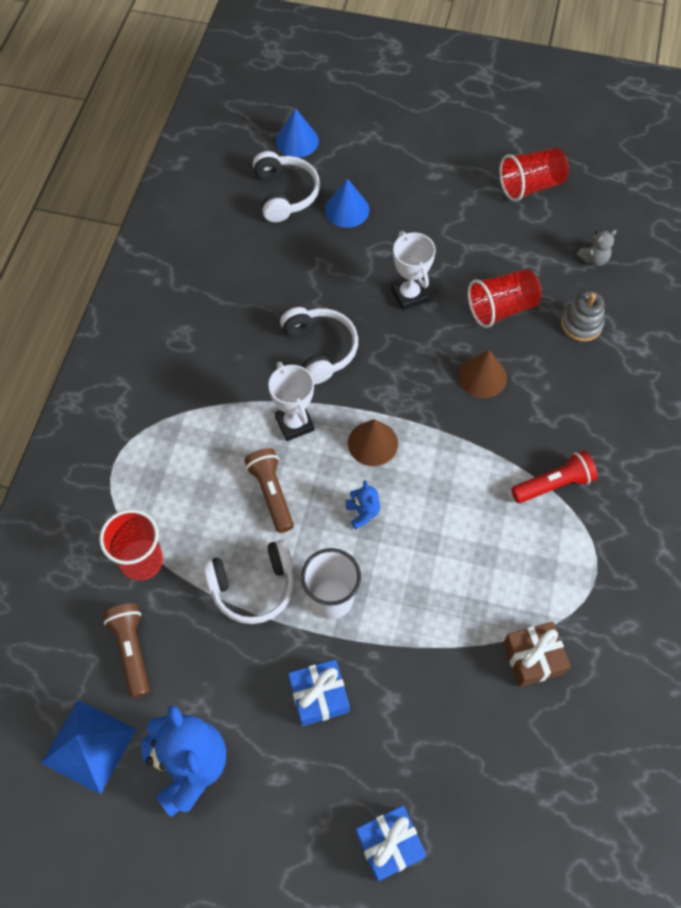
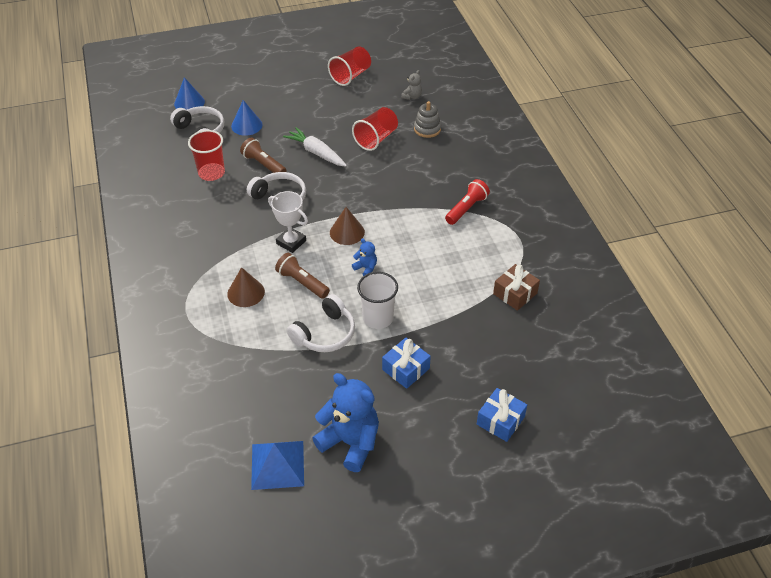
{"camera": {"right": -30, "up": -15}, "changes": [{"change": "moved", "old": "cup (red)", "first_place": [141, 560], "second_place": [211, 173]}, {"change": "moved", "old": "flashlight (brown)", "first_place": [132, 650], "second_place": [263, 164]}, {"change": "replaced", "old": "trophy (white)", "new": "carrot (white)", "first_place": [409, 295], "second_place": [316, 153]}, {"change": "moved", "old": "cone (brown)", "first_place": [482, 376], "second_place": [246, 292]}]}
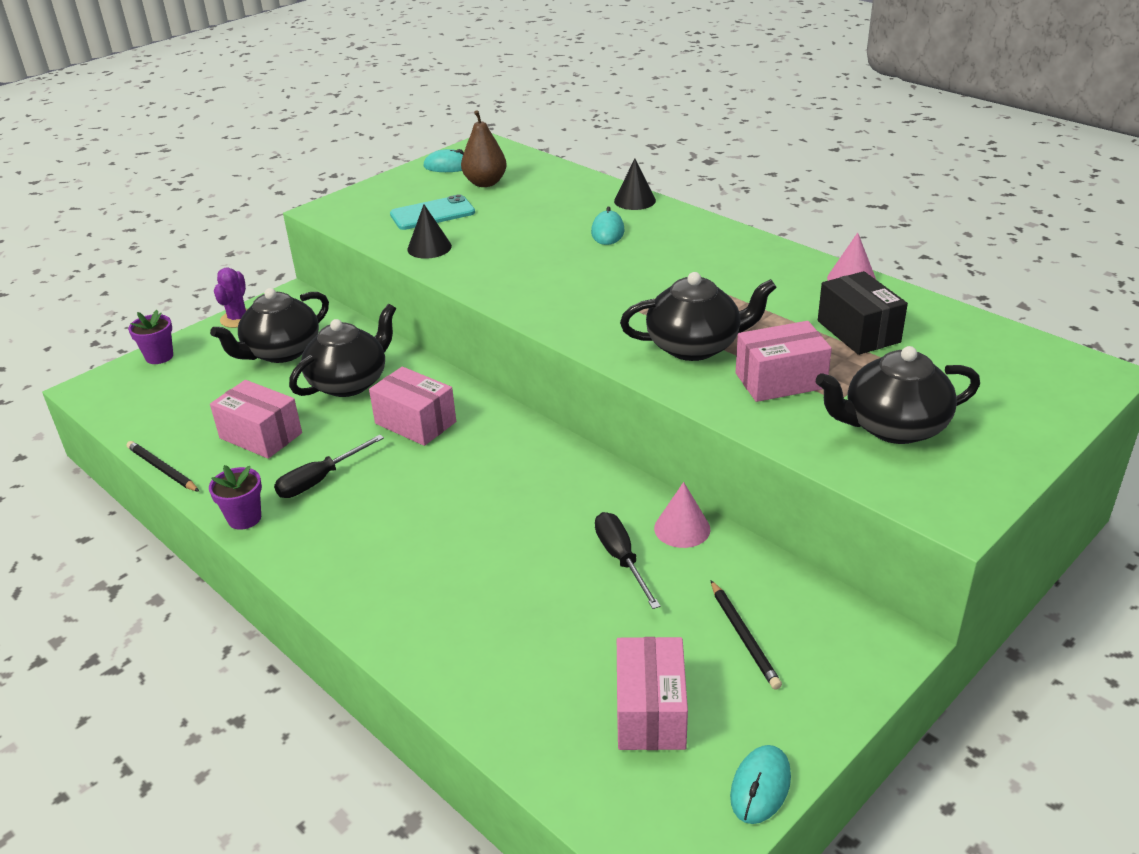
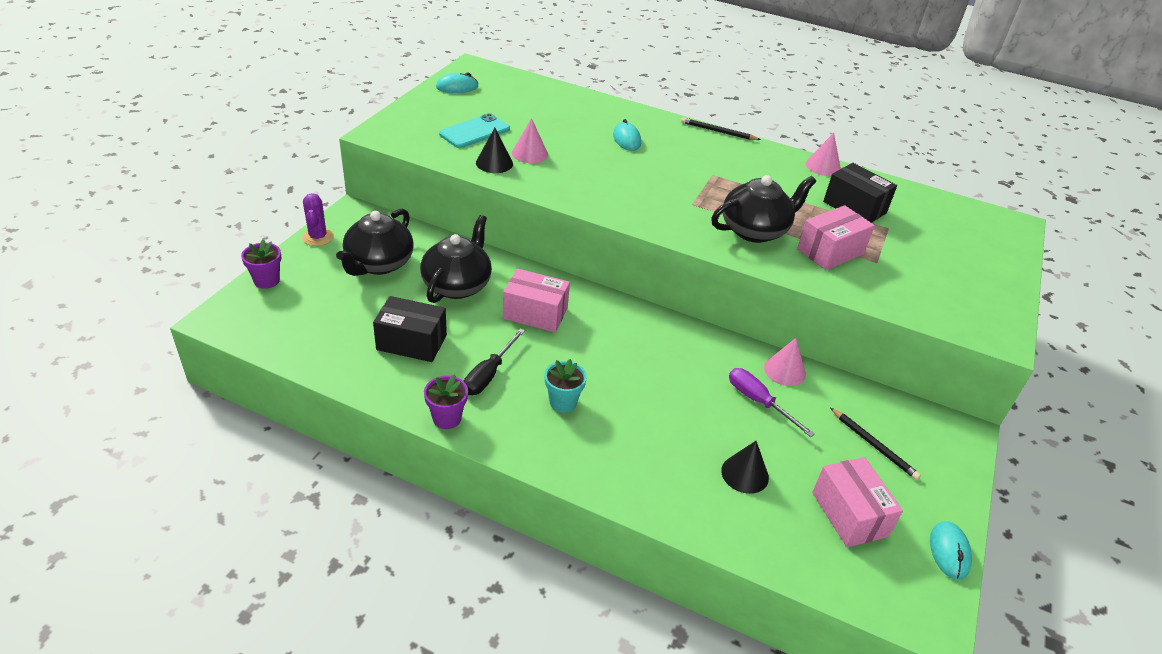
{"camera": {"right": -25, "up": 5}, "changes": [{"change": "moved", "old": "pencil (black)", "first_place": [162, 469], "second_place": [718, 132]}, {"change": "recoloured", "old": "box (pink)", "new": "box (black)", "first_place": [261, 435], "second_place": [411, 342]}, {"change": "removed", "old": "pear (brown)", "first_place": [485, 183]}, {"change": "recoloured", "old": "screwdriver (black)", "new": "screwdriver (purple)", "first_place": [621, 559], "second_place": [758, 402]}, {"change": "moved", "old": "cone (black)", "first_place": [635, 200], "second_place": [745, 474]}, {"change": "removed", "old": "teapot (black)", "first_place": [893, 427]}, {"change": "added", "new": "cone (pink)", "second_place": [530, 153]}, {"change": "added", "new": "flower pot (turquoise)", "second_place": [563, 402]}]}
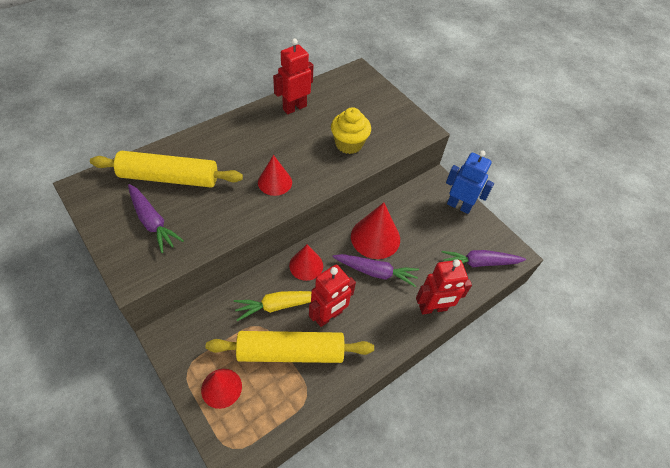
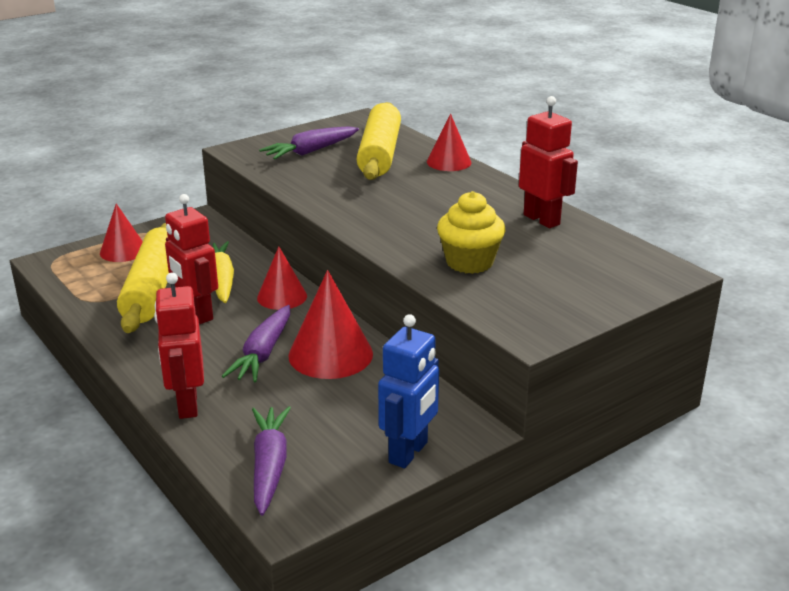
{"camera": {"right": 95, "up": -25}, "changes": [{"change": "moved", "old": "cone (red)", "first_place": [275, 182], "second_place": [449, 162]}]}
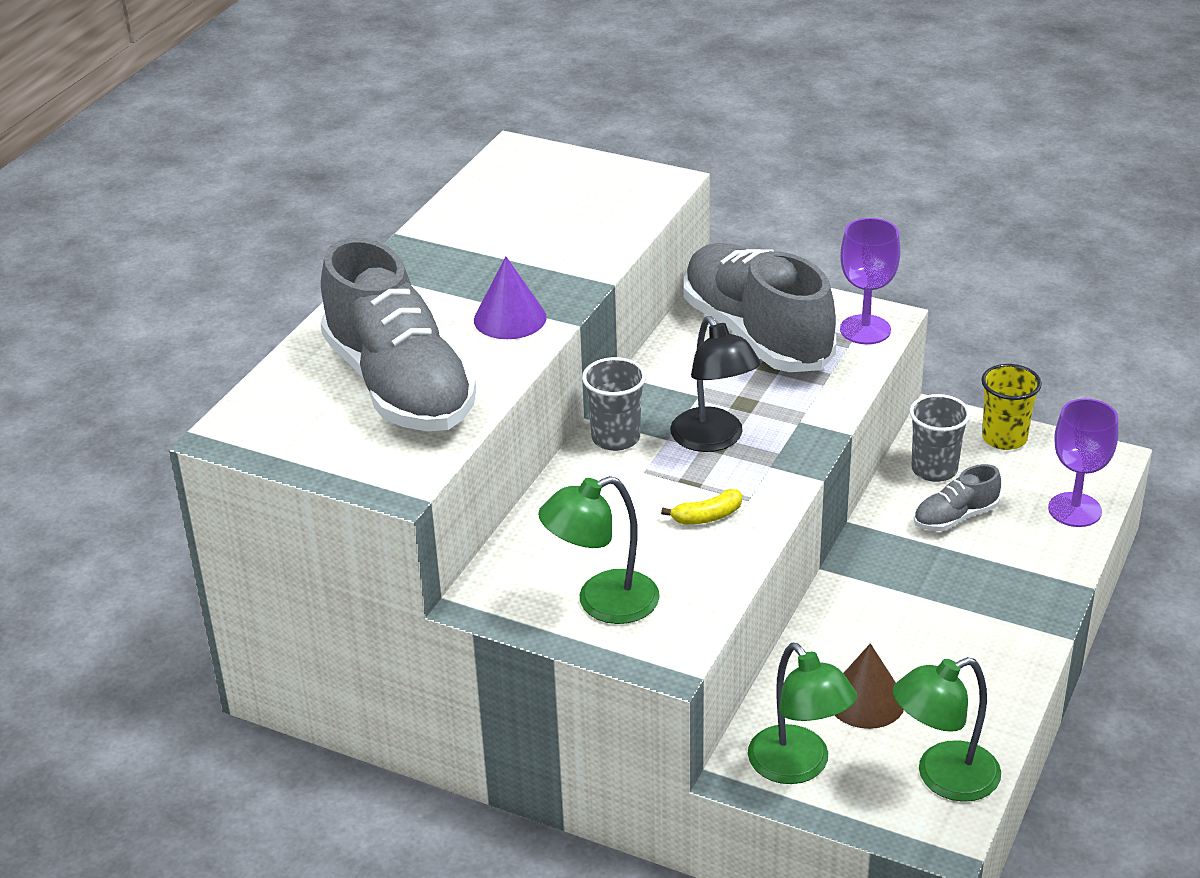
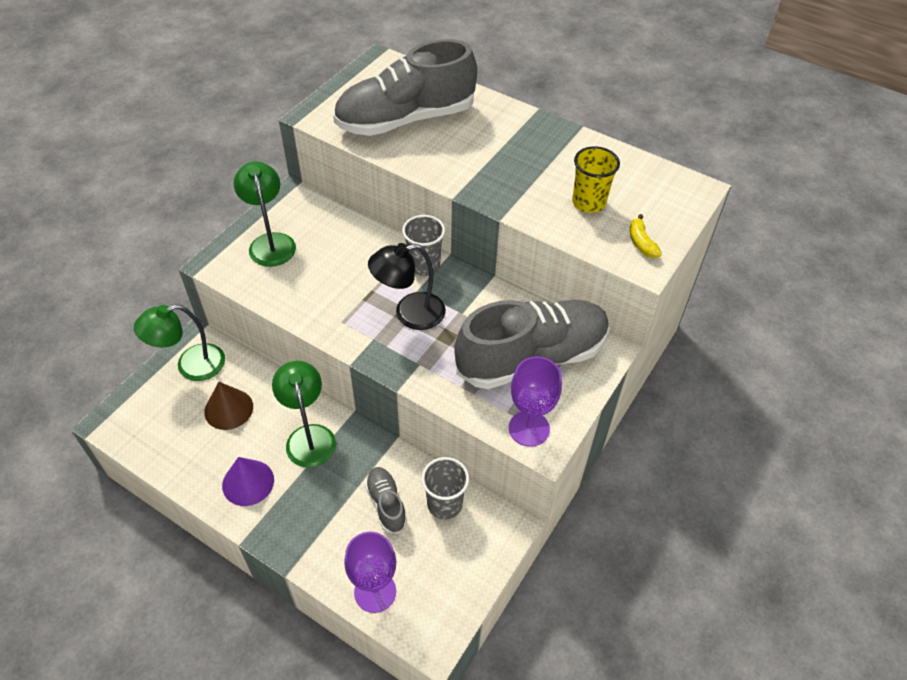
{"camera": {"right": 95, "up": 15}, "changes": [{"change": "moved", "old": "cone (purple)", "first_place": [510, 318], "second_place": [248, 482]}, {"change": "moved", "old": "banana (yellow)", "first_place": [707, 516], "second_place": [641, 243]}, {"change": "moved", "old": "lamp (green)", "first_place": [943, 778], "second_place": [309, 436]}, {"change": "moved", "old": "cup (yellow)", "first_place": [1004, 438], "second_place": [588, 202]}]}
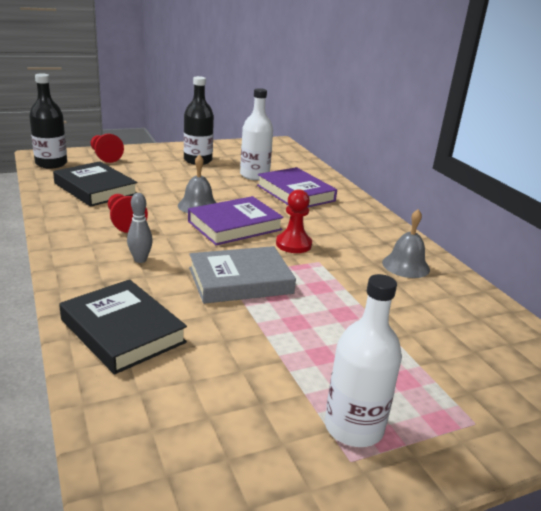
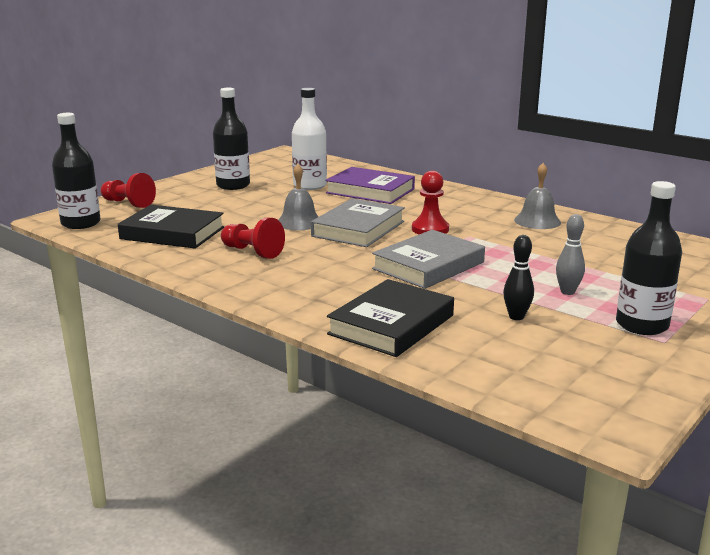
{"camera": {"right": -25, "up": -5}, "changes": [{"change": "turned", "old": "book (black)", "first_place": [122, 331], "second_place": [392, 325], "degrees": -75}, {"change": "moved", "old": "bowling pin (grey)", "first_place": [140, 260], "second_place": [567, 292]}, {"change": "recoloured", "old": "book (purple)", "new": "book (grey)", "first_place": [234, 225], "second_place": [358, 229]}, {"change": "recoloured", "old": "bottle (white)", "new": "bottle (black)", "first_place": [353, 427], "second_place": [642, 325]}, {"change": "added", "new": "bowling pin (black)", "second_place": [516, 317]}]}
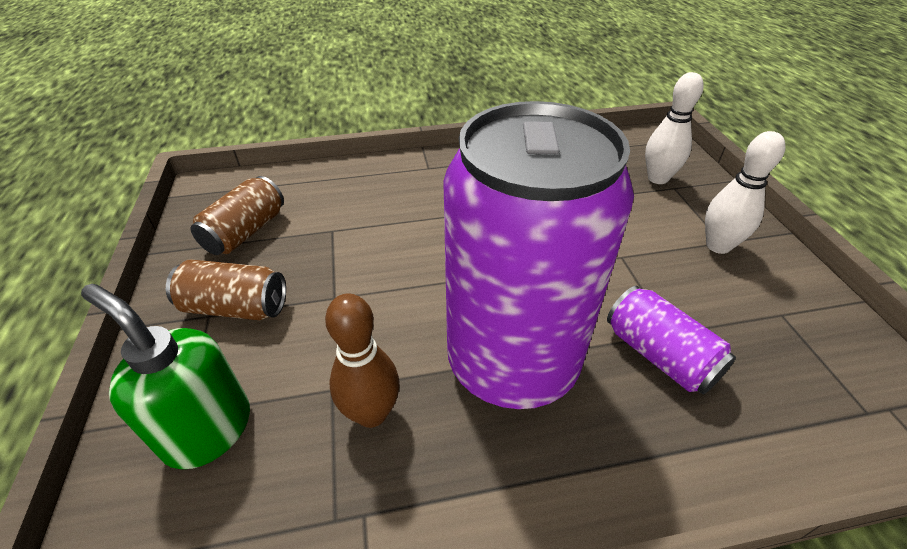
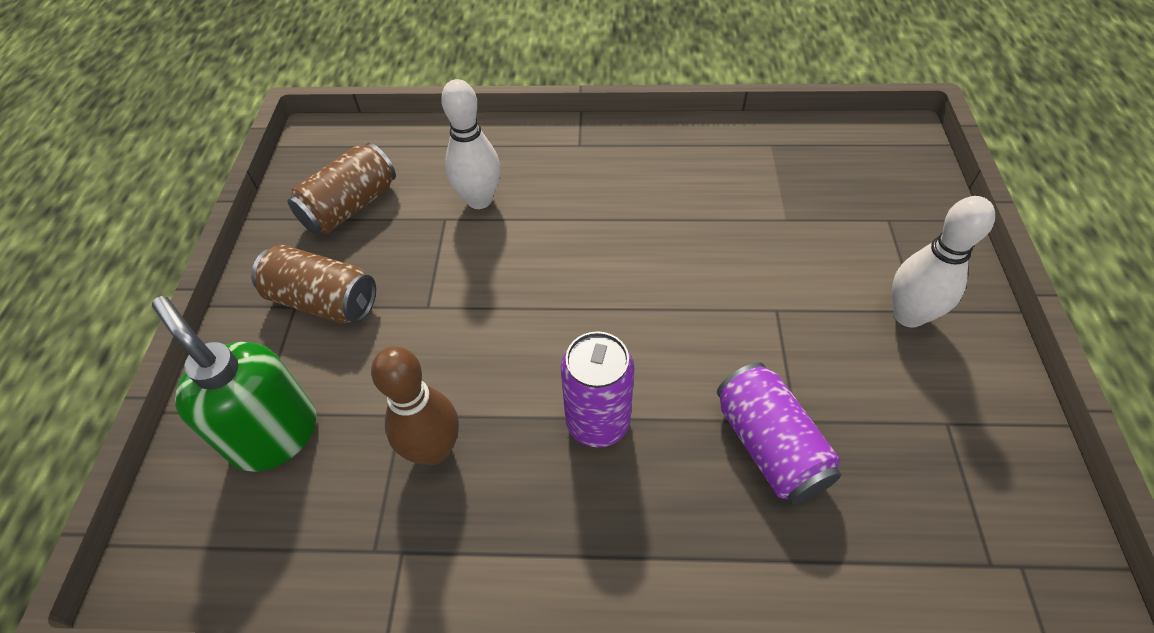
{"camera": {"right": 15, "up": 10}, "changes": [{"change": "resized", "old": "can (purple)", "first_place": [512, 362], "second_place": [598, 422], "factor": 0.44}, {"change": "moved", "old": "bowling pin (white)", "first_place": [658, 178], "second_place": [479, 200]}]}
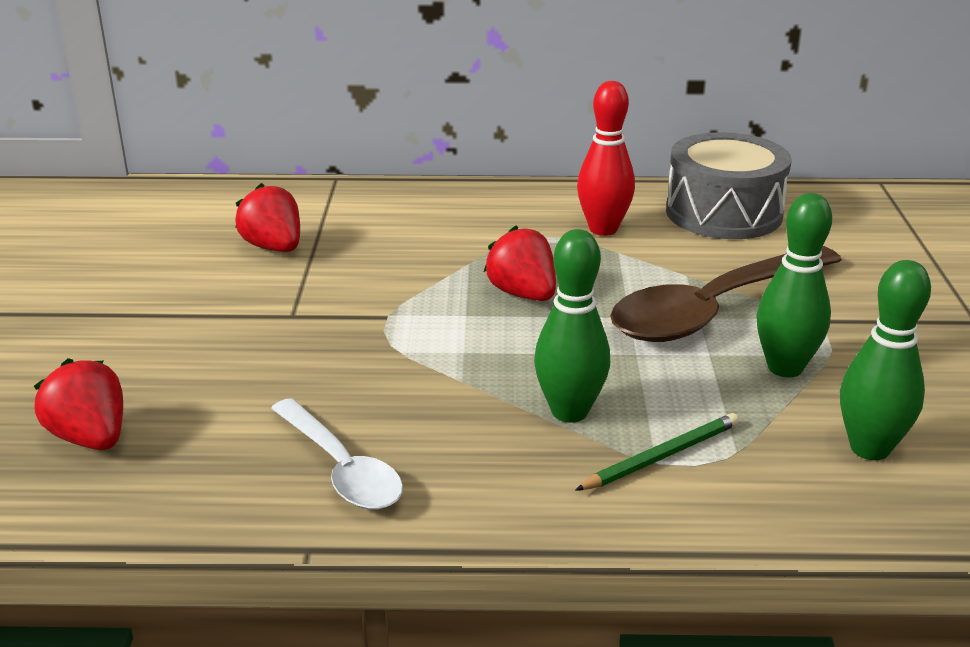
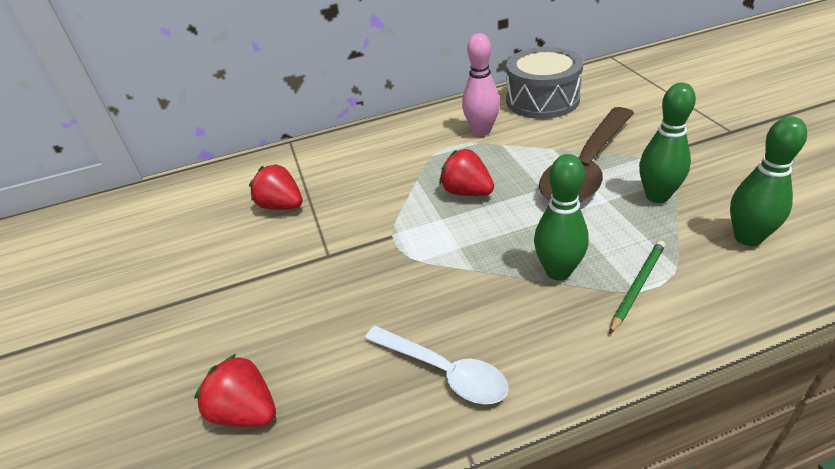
{"camera": {"right": -15, "up": 10}, "changes": [{"change": "recoloured", "old": "bowling pin (red)", "new": "bowling pin (pink)", "first_place": [603, 229], "second_place": [481, 131]}]}
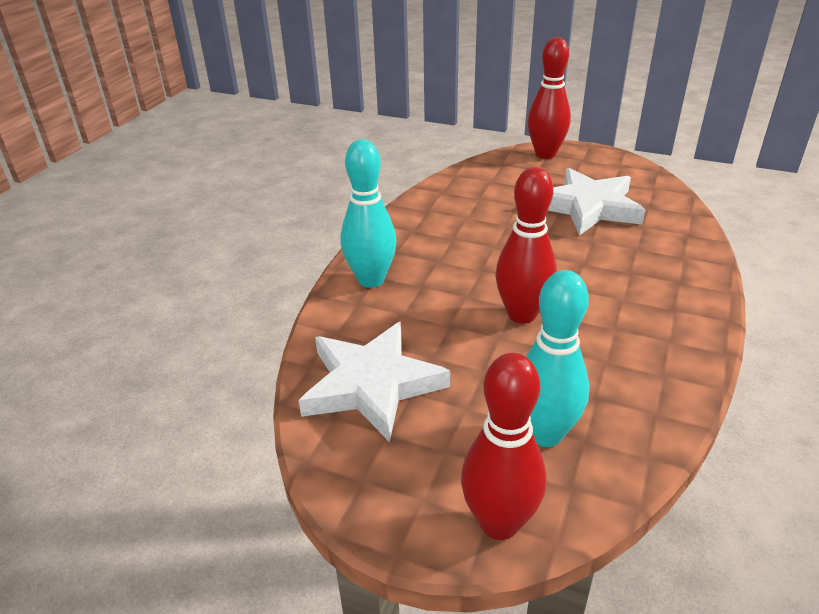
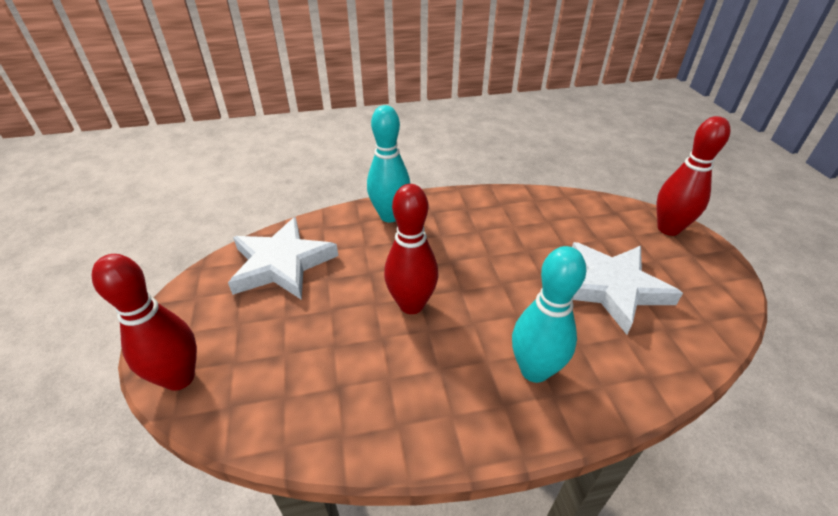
{"camera": {"right": 55, "up": 5}, "changes": [{"change": "moved", "old": "bowling pin (turquoise)", "first_place": [544, 434], "second_place": [534, 370]}]}
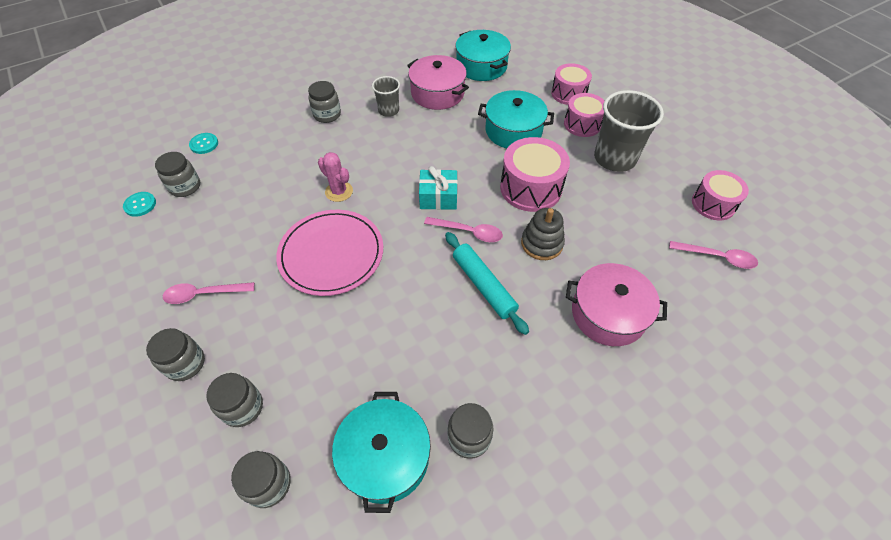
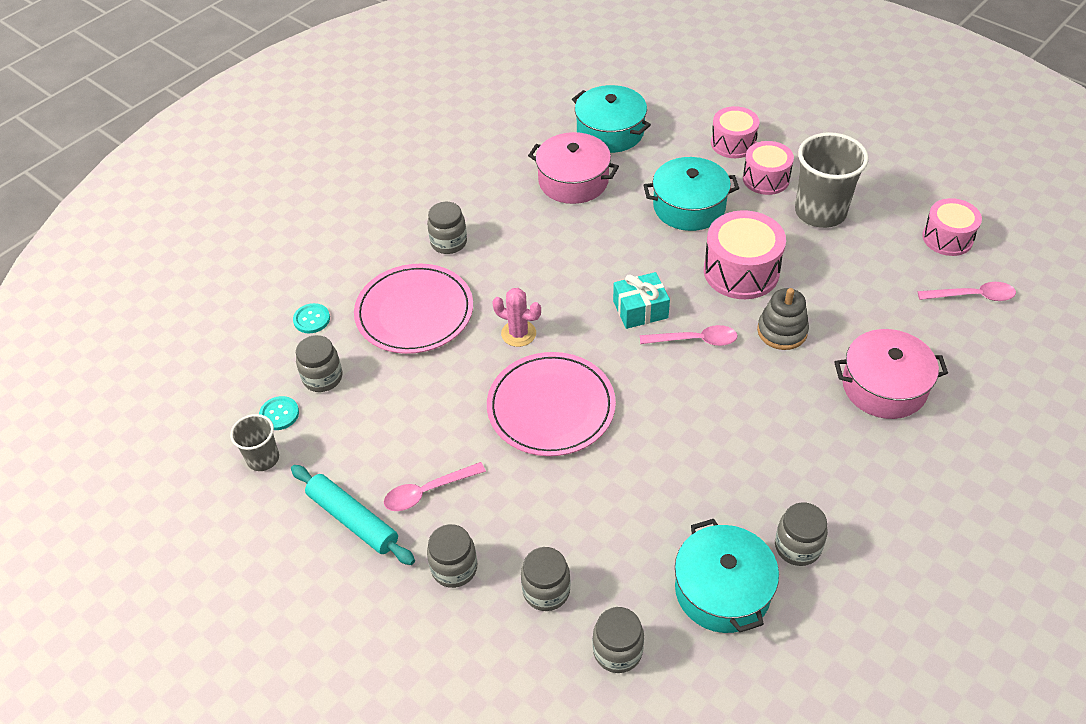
{"camera": {"right": -15, "up": -5}, "changes": [{"change": "moved", "old": "cup (grey)", "first_place": [388, 110], "second_place": [263, 458]}, {"change": "moved", "old": "rolling pin (turquoise)", "first_place": [484, 285], "second_place": [353, 519]}, {"change": "added", "new": "plate (pink)", "second_place": [414, 312]}]}
